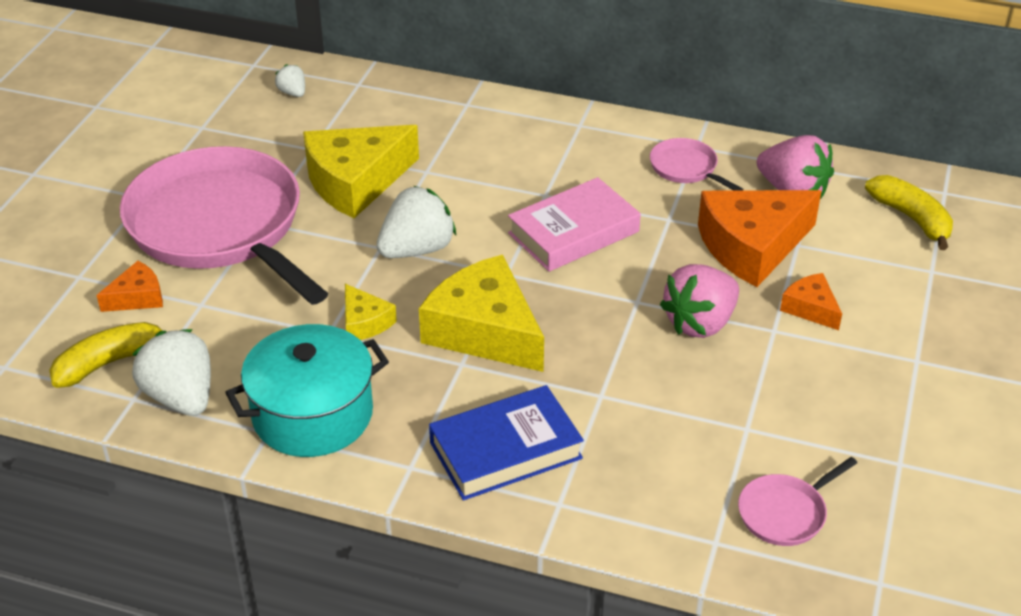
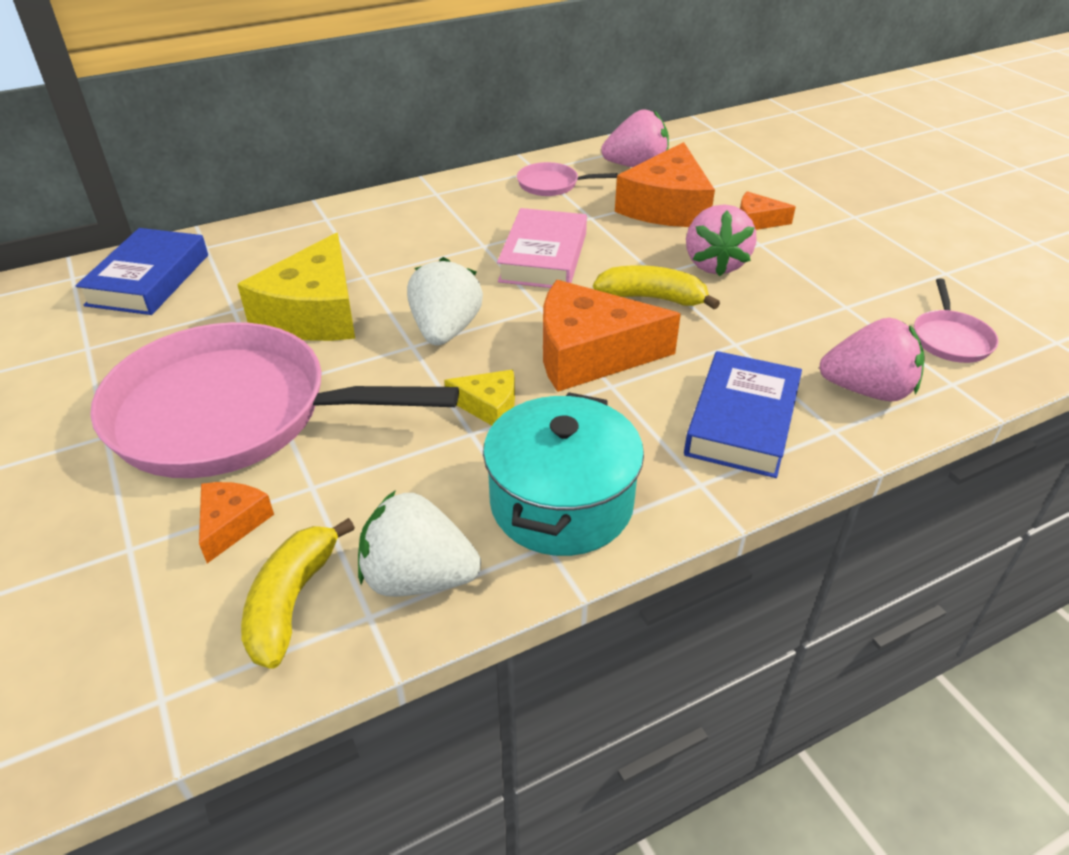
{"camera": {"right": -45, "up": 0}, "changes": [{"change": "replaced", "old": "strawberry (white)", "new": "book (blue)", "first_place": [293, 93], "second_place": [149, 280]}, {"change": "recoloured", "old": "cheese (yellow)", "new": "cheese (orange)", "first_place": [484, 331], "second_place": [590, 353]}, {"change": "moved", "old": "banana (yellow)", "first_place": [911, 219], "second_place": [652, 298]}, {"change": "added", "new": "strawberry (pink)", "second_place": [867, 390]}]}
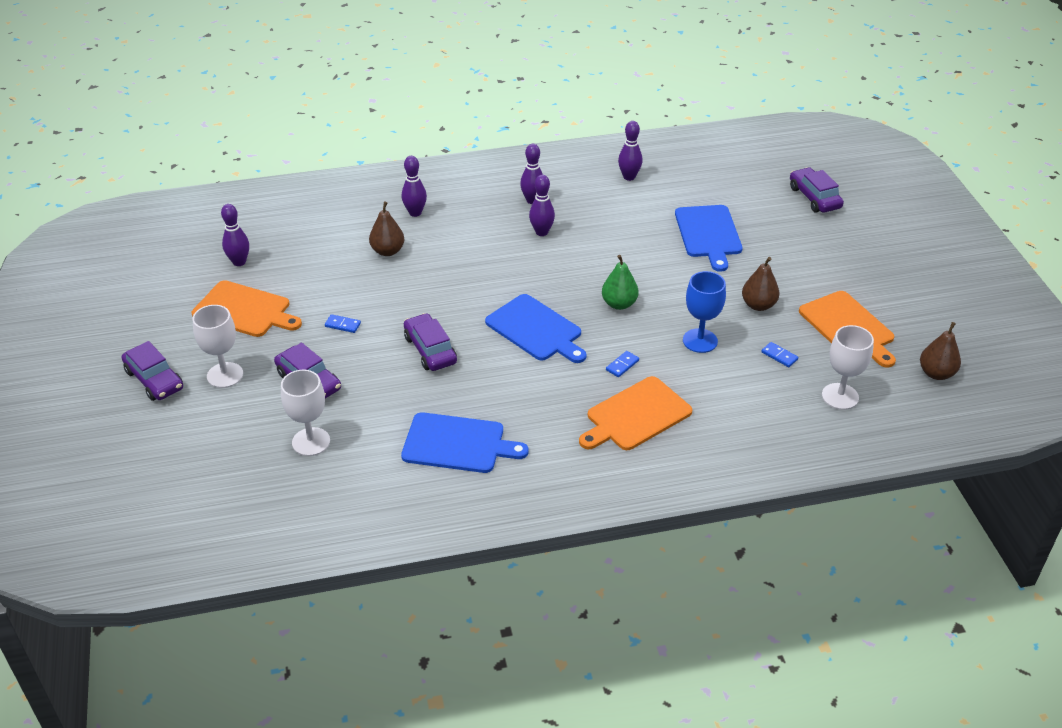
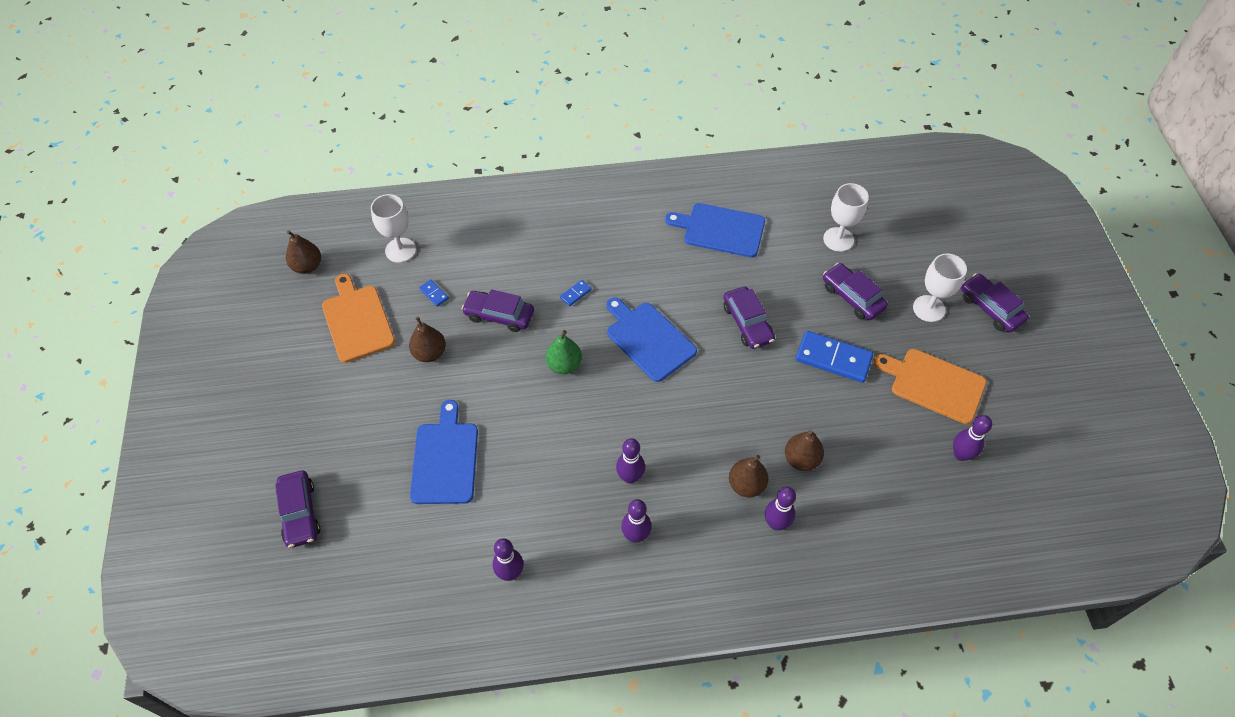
{"camera": {"right": -175, "up": 15}, "changes": [{"change": "resized", "old": "domino (blue)", "first_place": [342, 325], "second_place": [833, 358], "factor": 2.25}, {"change": "removed", "old": "cutting board (orange)", "first_place": [635, 415]}, {"change": "replaced", "old": "goblet (blue)", "new": "car (purple)", "first_place": [700, 341], "second_place": [499, 315]}, {"change": "added", "new": "pear (brown)", "second_place": [746, 485]}]}
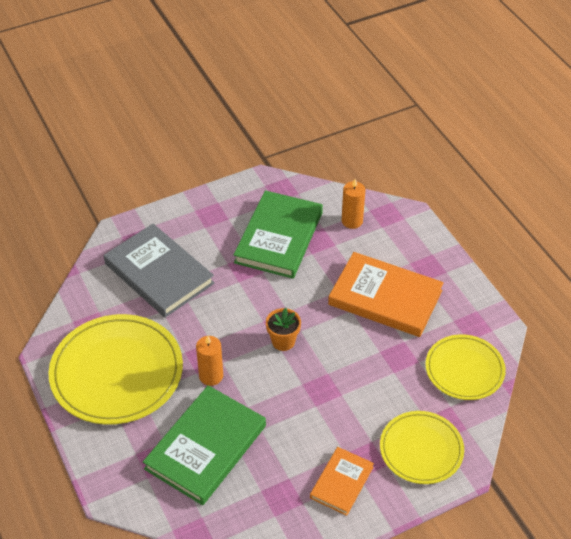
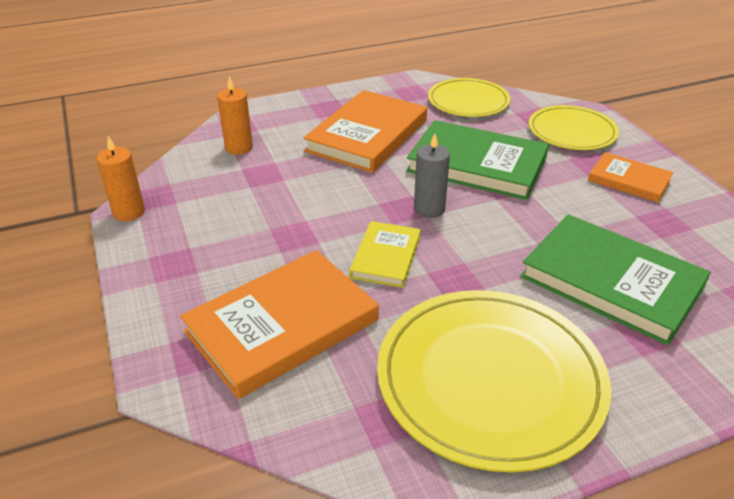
{"camera": {"right": -85, "up": -10}, "changes": [{"change": "recoloured", "old": "book (grey)", "new": "book (orange)", "first_place": [159, 273], "second_place": [282, 325]}, {"change": "moved", "old": "candle (orange)", "first_place": [211, 376], "second_place": [129, 212]}, {"change": "moved", "old": "book (green)", "first_place": [278, 237], "second_place": [477, 165]}, {"change": "replaced", "old": "flower pot (orange)", "new": "candle (grey)", "first_place": [283, 341], "second_place": [429, 209]}, {"change": "added", "new": "book (yellow)", "second_place": [386, 257]}]}
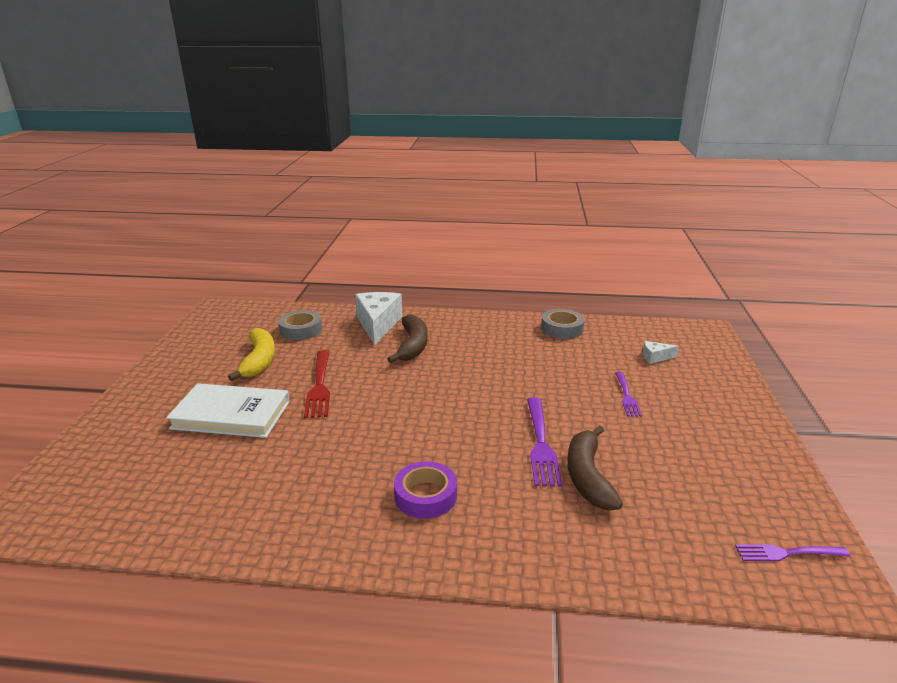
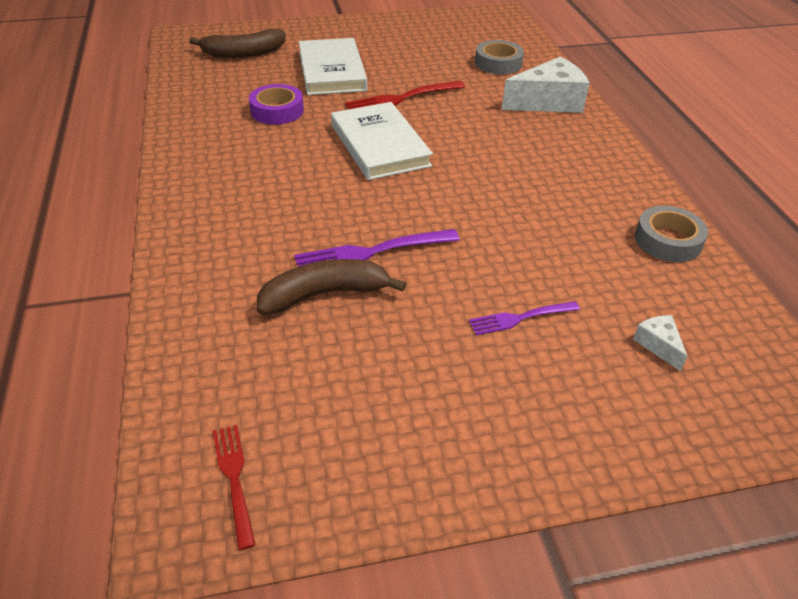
{"camera": {"right": 70, "up": 15}, "changes": [{"change": "removed", "old": "banana (yellow)", "first_place": [259, 360]}, {"change": "moved", "old": "banana (brown)", "first_place": [412, 346], "second_place": [243, 53]}, {"change": "moved", "old": "tape (purple)", "first_place": [425, 496], "second_place": [277, 111]}, {"change": "recoloured", "old": "fork (purple)", "new": "fork (red)", "first_place": [787, 553], "second_place": [234, 479]}, {"change": "added", "new": "book (white)", "second_place": [380, 145]}]}
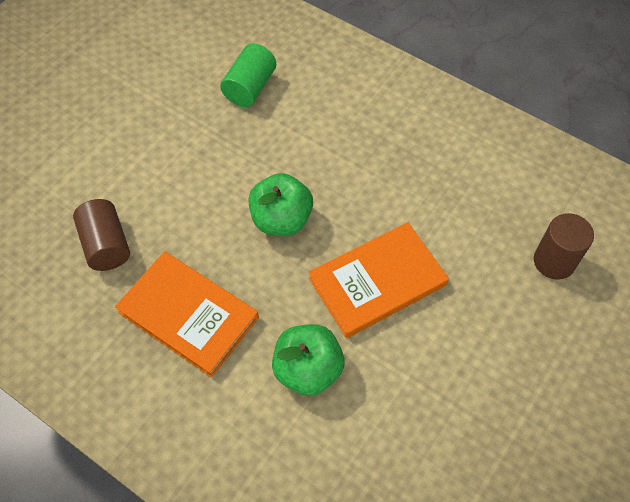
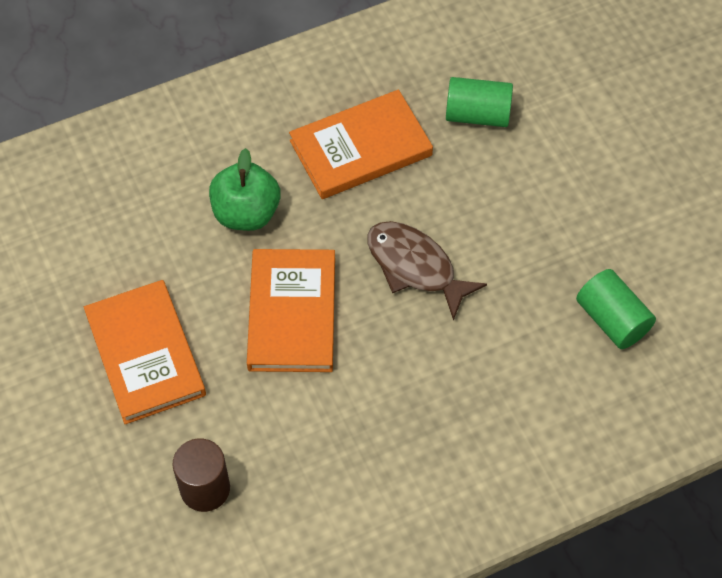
{"camera": {"right": 120, "up": 0}, "changes": [{"change": "recoloured", "old": "cylinder (brown)", "new": "cylinder (green)", "first_place": [106, 245], "second_place": [477, 114]}, {"change": "replaced", "old": "apple (green)", "new": "fish (brown)", "first_place": [281, 219], "second_place": [415, 267]}, {"change": "added", "new": "book (orange)", "second_place": [145, 354]}]}
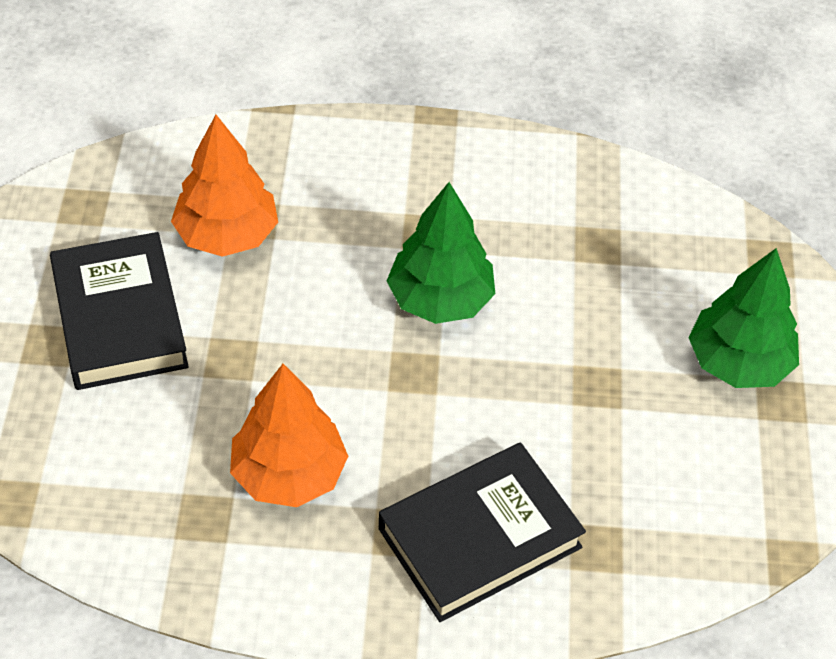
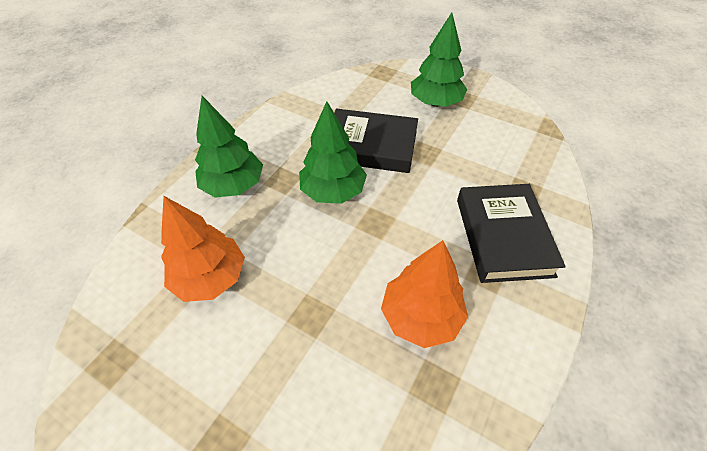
{"camera": {"right": -60, "up": 0}, "changes": [{"change": "moved", "old": "book (black)", "first_place": [120, 318], "second_place": [371, 146]}, {"change": "added", "new": "tree (green)", "second_place": [233, 185]}]}
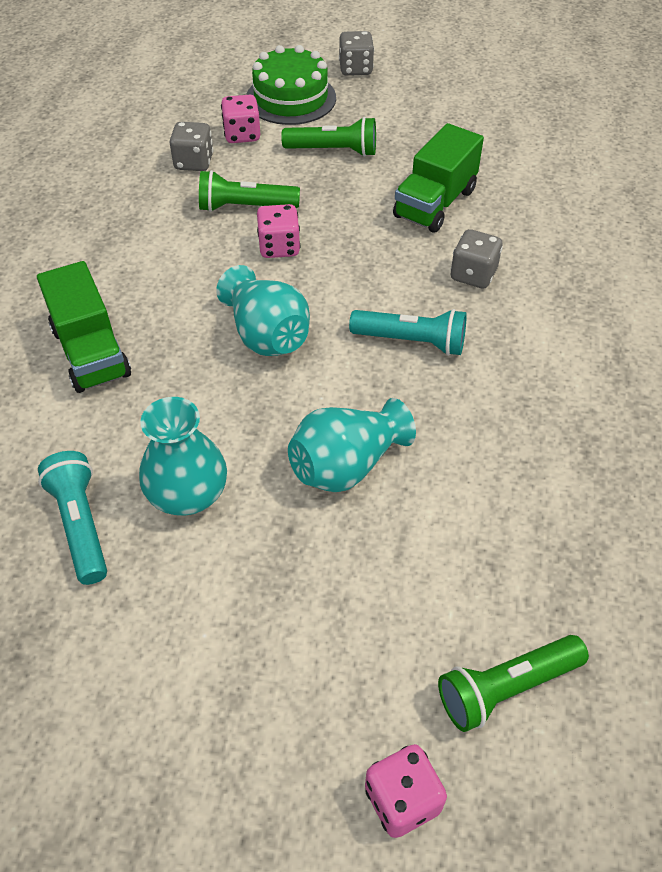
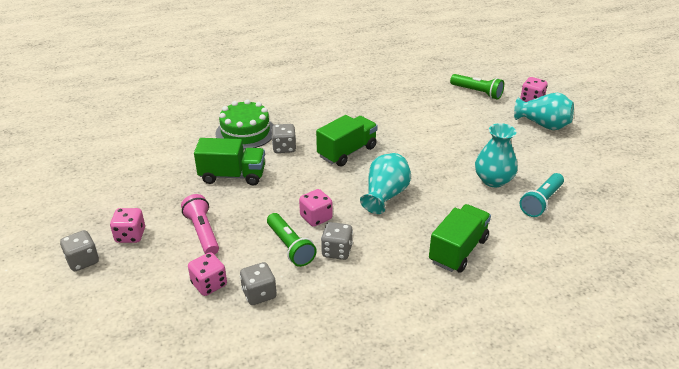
{"camera": {"right": -120, "up": -15}, "changes": [{"change": "moved", "old": "cake (green)", "first_place": [291, 98], "second_place": [245, 132]}, {"change": "recoloured", "old": "flashlight (green)", "new": "flashlight (pink)", "first_place": [333, 151], "second_place": [202, 232]}, {"change": "moved", "old": "vase (turquoise)", "first_place": [346, 465], "second_place": [543, 124]}, {"change": "replaced", "old": "flashlight (turquoise)", "new": "truck (green)", "first_place": [411, 341], "second_place": [347, 152]}, {"change": "added", "new": "dice (pink)", "second_place": [130, 235]}, {"change": "added", "new": "dice (grey)", "second_place": [337, 251]}]}
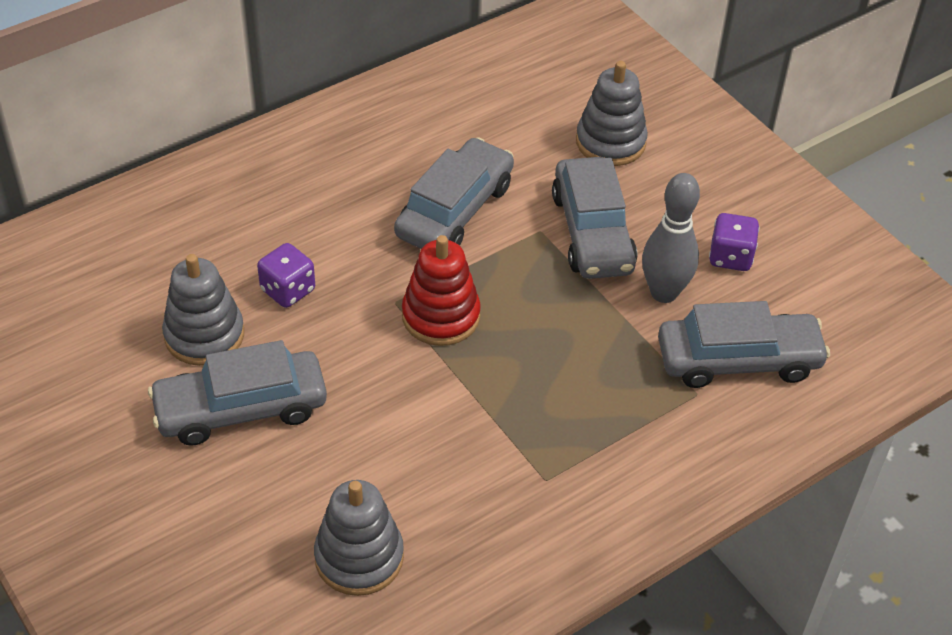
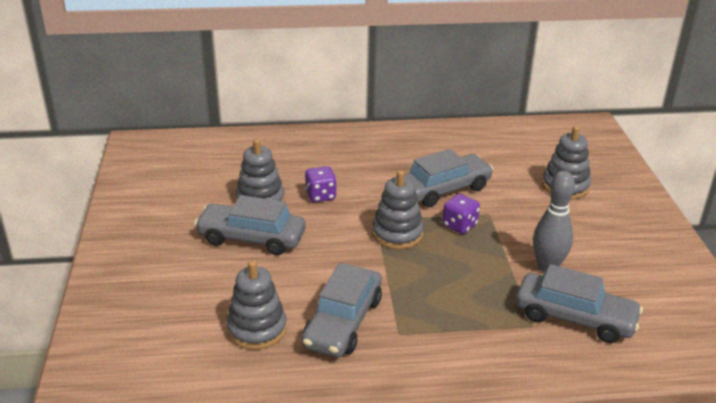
{"camera": {"right": 30, "up": -15}, "changes": [{"change": "recoloured", "old": "stacking toy (red)", "new": "stacking toy (grey)", "first_place": [441, 316], "second_place": [397, 234]}, {"change": "moved", "old": "car (grey)", "first_place": [592, 232], "second_place": [343, 322]}, {"change": "moved", "old": "dice (purple)", "first_place": [730, 257], "second_place": [459, 225]}]}
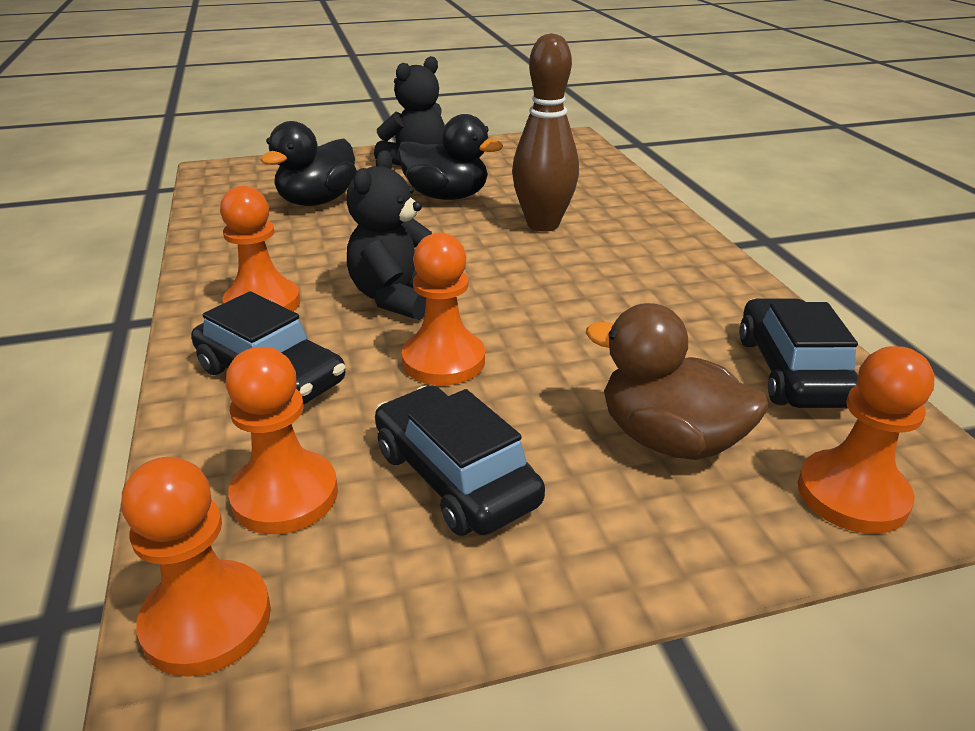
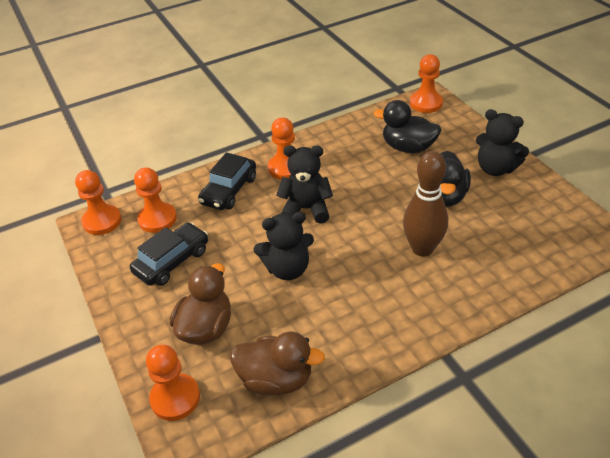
{"camera": {"right": 80, "up": 10}, "changes": [{"change": "moved", "old": "pawn (orange)", "first_place": [443, 361], "second_place": [426, 103]}, {"change": "replaced", "old": "car (black)", "new": "duck (brown)", "first_place": [791, 371], "second_place": [276, 379]}, {"change": "added", "new": "teddy bear (black)", "second_place": [287, 269]}]}
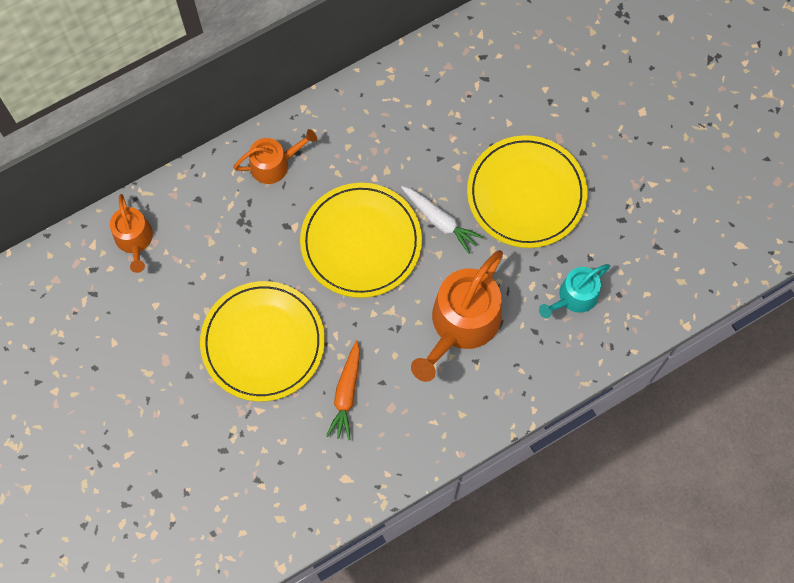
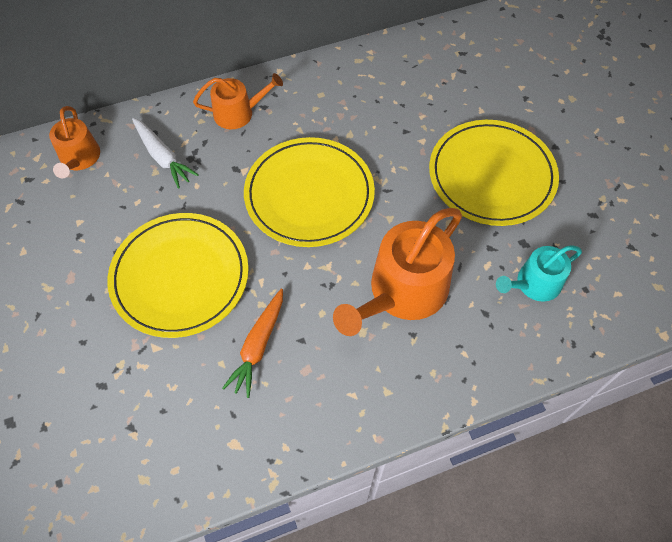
{"camera": {"right": 10, "up": -10}, "changes": [{"change": "moved", "old": "carrot (white)", "first_place": [440, 221], "second_place": [163, 157]}]}
